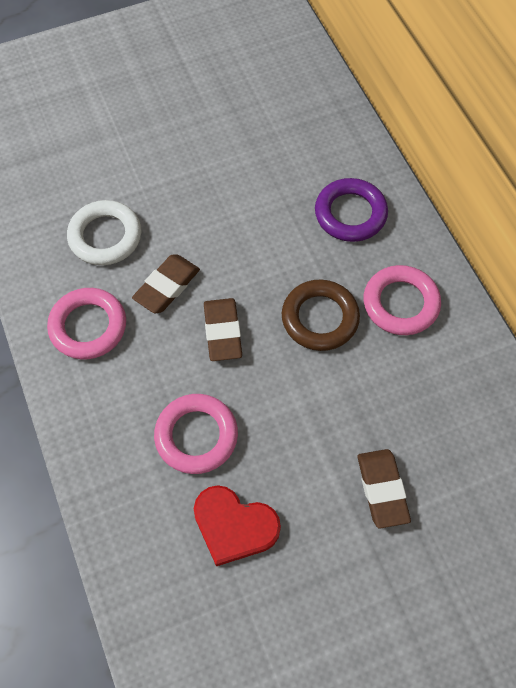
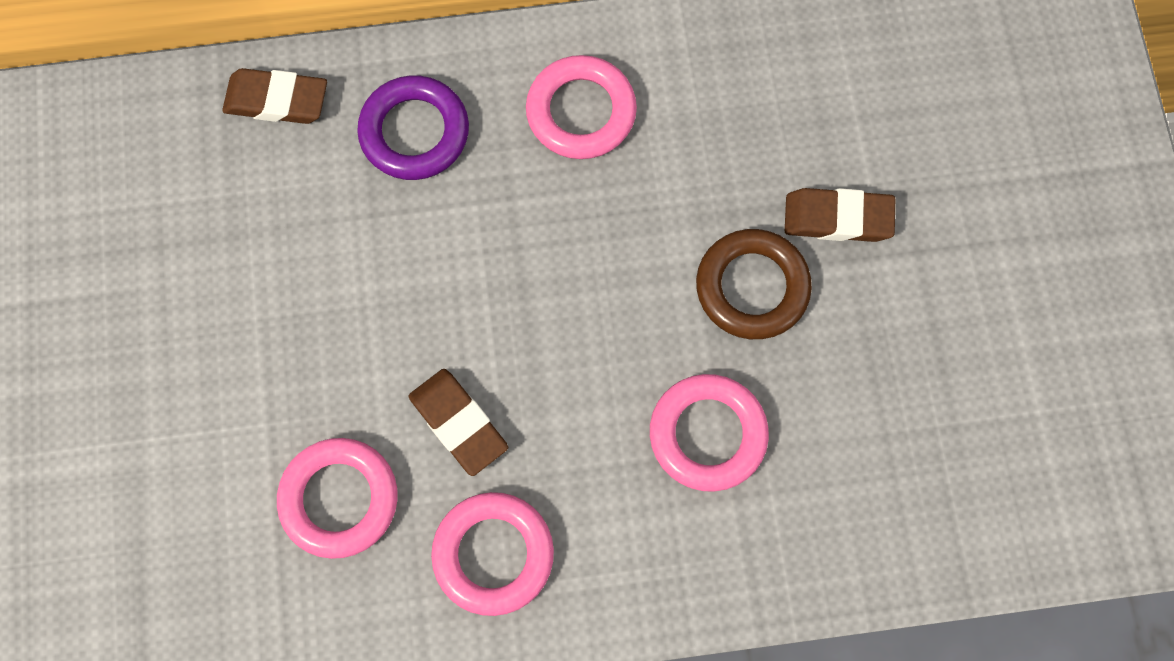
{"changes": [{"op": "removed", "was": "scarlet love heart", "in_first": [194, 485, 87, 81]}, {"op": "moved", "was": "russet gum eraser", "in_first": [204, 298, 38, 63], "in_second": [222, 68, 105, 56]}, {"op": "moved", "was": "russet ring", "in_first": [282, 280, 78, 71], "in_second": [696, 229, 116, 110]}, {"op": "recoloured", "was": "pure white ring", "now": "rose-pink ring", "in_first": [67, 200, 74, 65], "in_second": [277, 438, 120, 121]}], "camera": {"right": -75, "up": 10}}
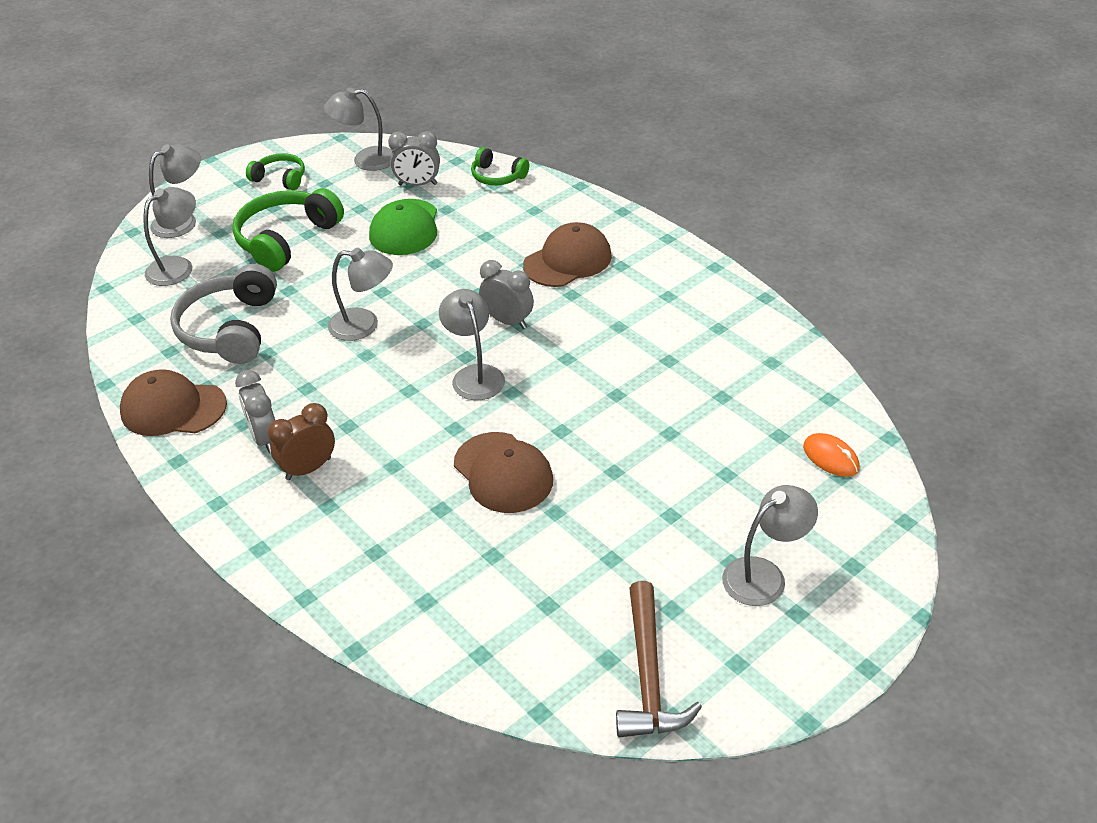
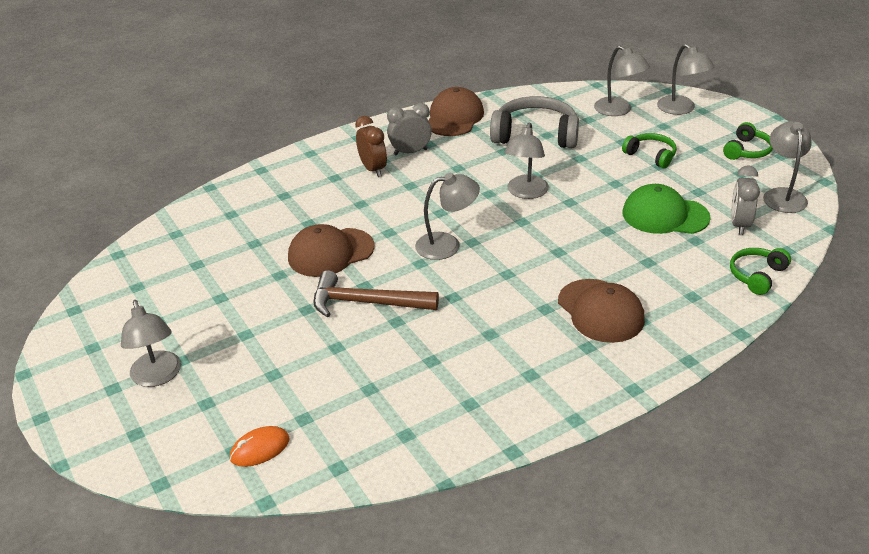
{"changes": [{"op": "removed", "was": "gray alarm clock", "in_first": [479, 260, 55, 69]}, {"op": "moved", "was": "russet hammer", "in_first": [616, 581, 86, 156], "in_second": [314, 270, 125, 47]}, {"op": "resized", "was": "green headphones", "in_first": [232, 188, 112, 84], "in_second": [622, 133, 55, 35], "ratio": 0.56}], "camera": {"right": 100, "up": -5}}
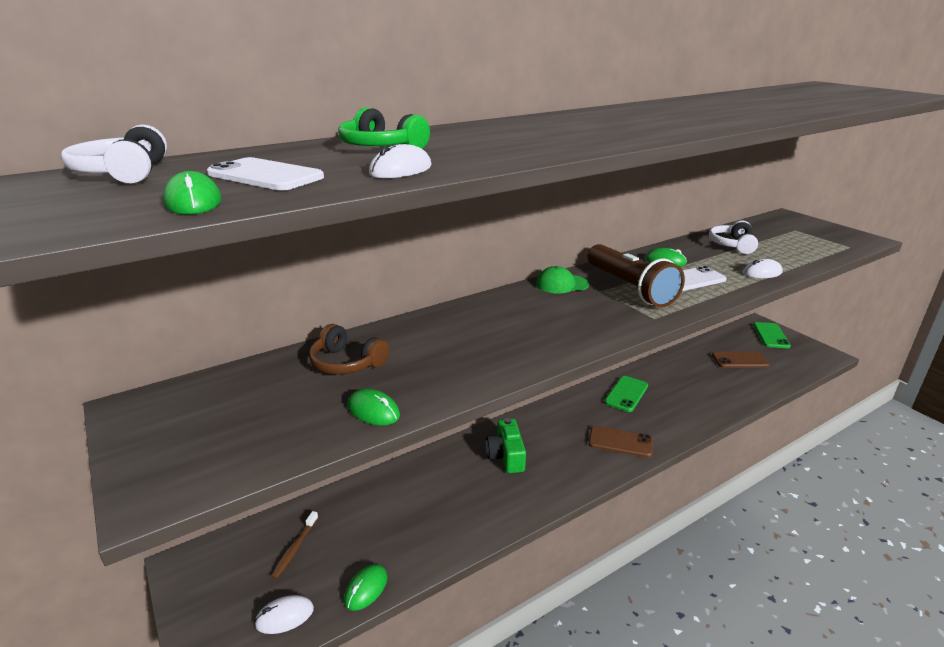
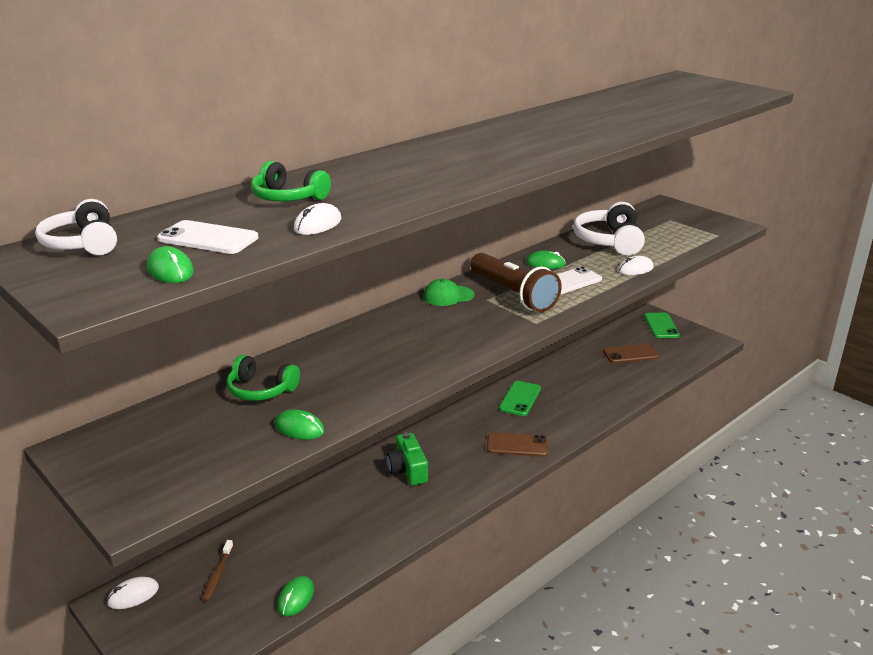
{"changes": [{"op": "moved", "was": "pure white PC mouse", "in_first": [254, 595, 60, 39], "in_second": [107, 577, 52, 32]}, {"op": "recoloured", "was": "russet headphones", "now": "green headphones", "in_first": [309, 324, 80, 51], "in_second": [227, 355, 73, 46]}, {"op": "resized", "was": "pure white headphones", "in_first": [709, 220, 49, 34], "in_second": [573, 202, 72, 54], "ratio": 1.55}], "camera": {"right": -10, "up": 0}}
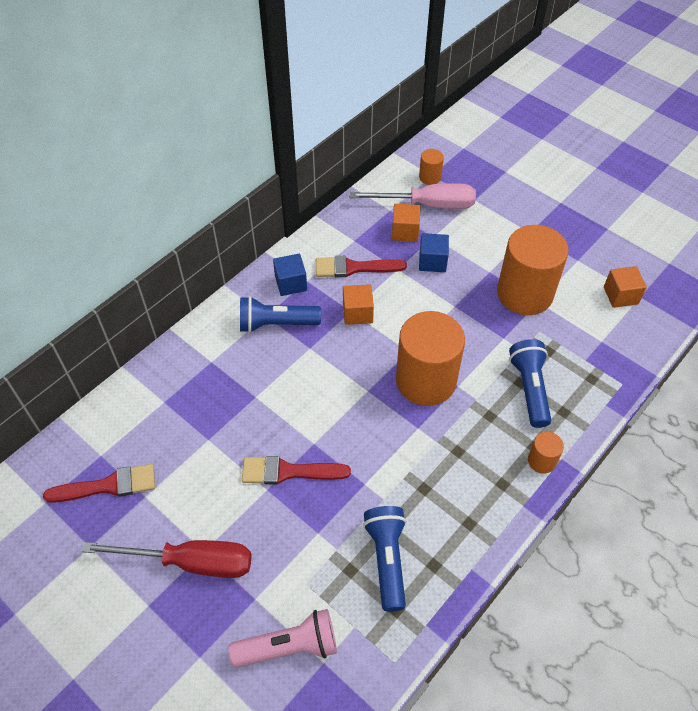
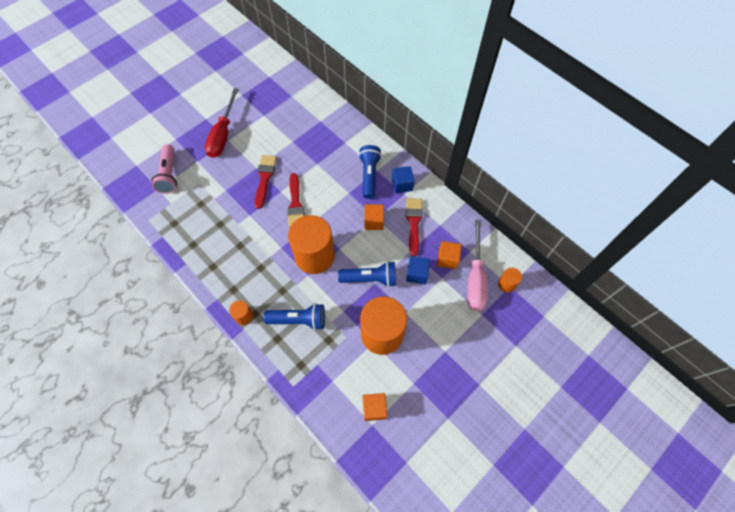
{"changes": [{"op": "moved", "was": "scarlet paint brush", "in_first": [43, 464, 112, 39], "in_second": [287, 173, 18, 55]}, {"op": "moved", "was": "cobalt pocket torch", "in_first": [363, 506, 43, 106], "in_second": [338, 261, 58, 26]}], "camera": {"right": 95, "up": 10}}
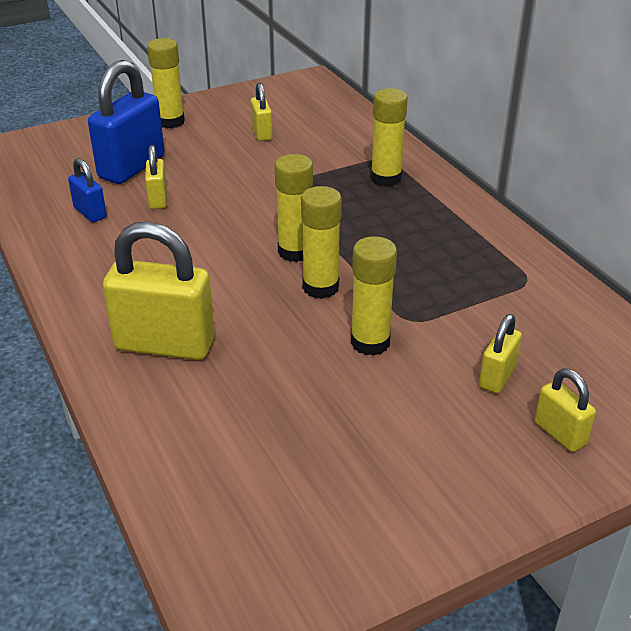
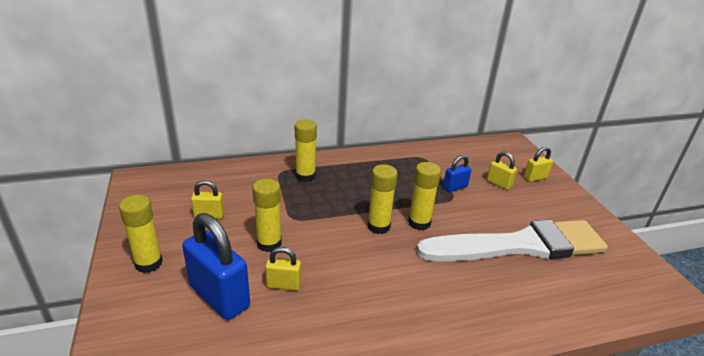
{"changes": [{"op": "removed", "was": "golden lock", "in_first": [103, 222, 112, 138]}, {"op": "added", "now": "pure white paint brush", "in_second": [417, 220, 191, 42]}, {"op": "moved", "was": "cobalt lock", "in_first": [68, 158, 39, 64], "in_second": [443, 155, 29, 37]}, {"op": "moved", "was": "golden glue stick", "in_first": [351, 236, 46, 120], "in_second": [253, 178, 29, 74]}], "camera": {"right": -80, "up": -5}}
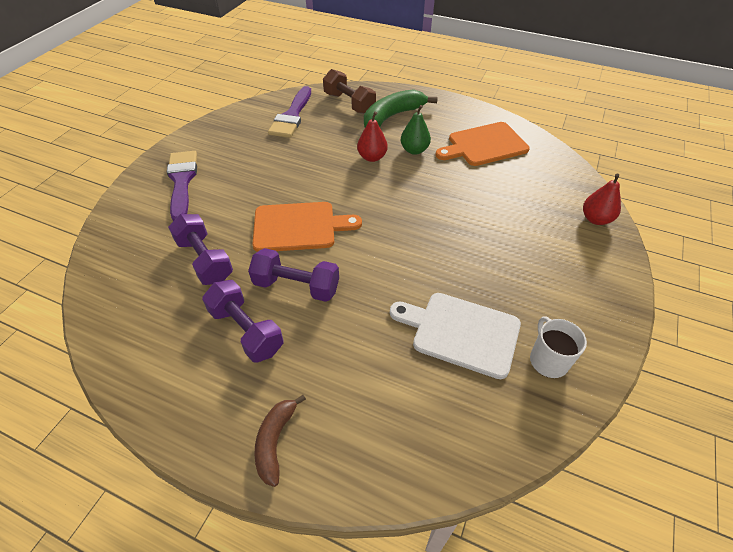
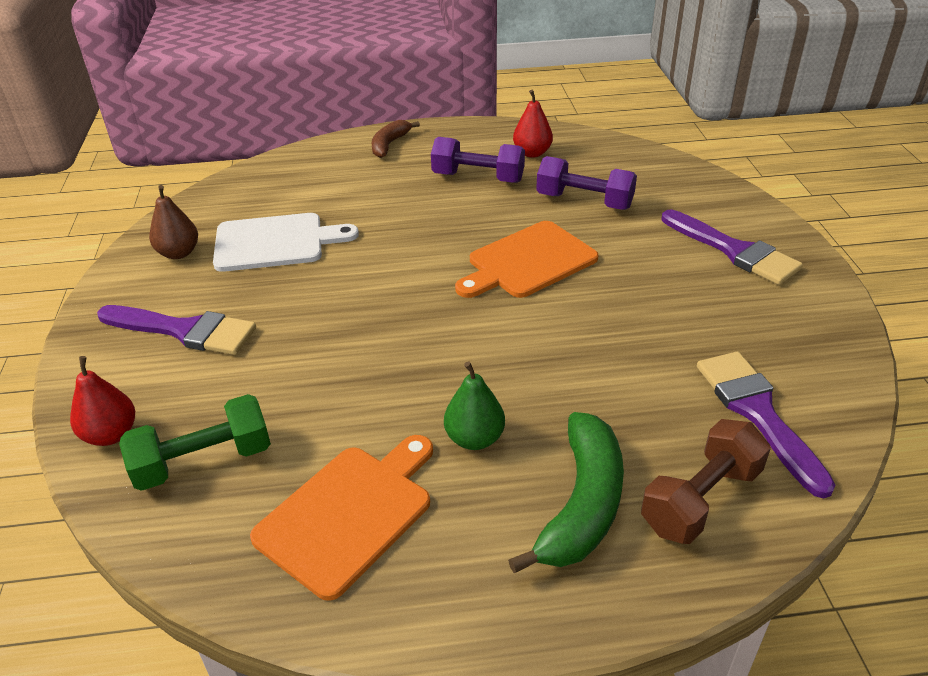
{"changes": [{"op": "removed", "was": "royal purple free weight", "in_first": [248, 248, 91, 54]}, {"op": "added", "now": "royal purple paint brush", "in_second": [97, 305, 159, 50]}, {"op": "added", "now": "green free weight", "in_second": [119, 394, 152, 97]}, {"op": "moved", "was": "scarlet toy pear", "in_first": [357, 111, 31, 51], "in_second": [513, 90, 40, 68]}, {"op": "replaced", "was": "pure white mug", "now": "russet toy pear", "in_first": [530, 317, 57, 61], "in_second": [149, 185, 49, 74]}, {"op": "turned", "was": "russet toy banana", "in_first": [254, 395, 52, 92], "in_second": [372, 120, 48, 38], "clockwise": -135}, {"op": "turned", "was": "russet free weight", "in_first": [323, 69, 53, 45], "in_second": [641, 419, 130, 125], "clockwise": -60}], "camera": {"right": 150, "up": -10}}
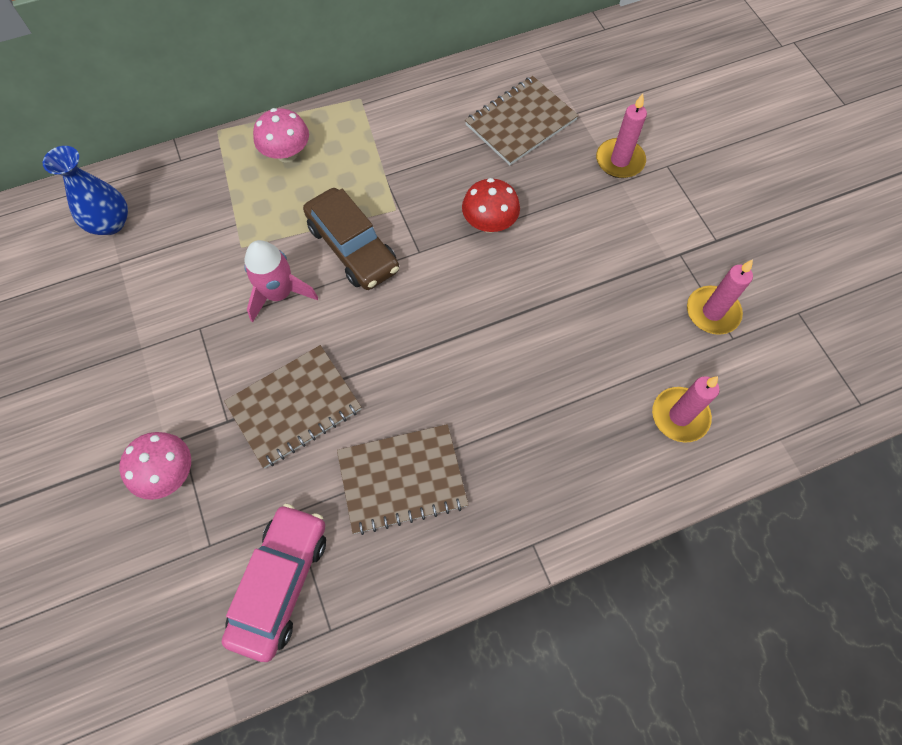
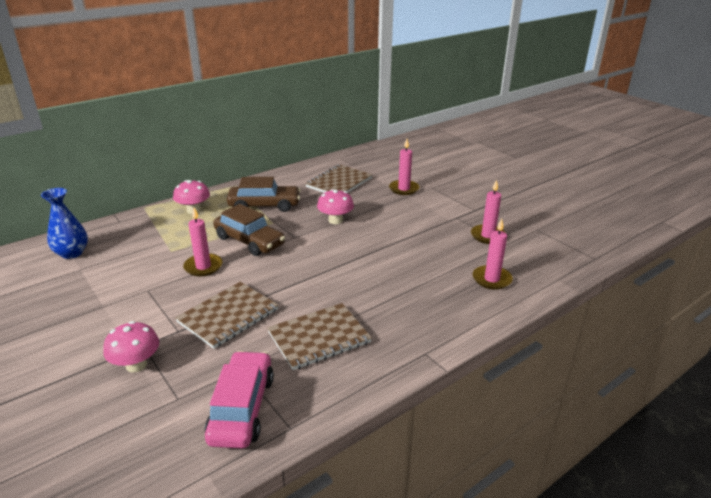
{"changes": [{"op": "added", "now": "russet toy car", "in_second": [227, 177, 74, 35]}, {"op": "replaced", "was": "rose-pink spaceship", "now": "rose-pink wax candle", "in_first": [244, 240, 74, 82], "in_second": [183, 208, 40, 68]}, {"op": "recoloured", "was": "scarlet mushroom", "now": "rose-pink mushroom", "in_first": [462, 178, 58, 55], "in_second": [317, 189, 37, 35]}], "camera": {"right": -15, "up": -35}}
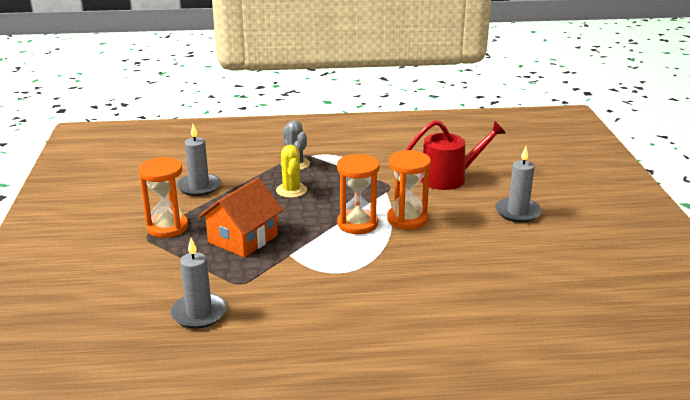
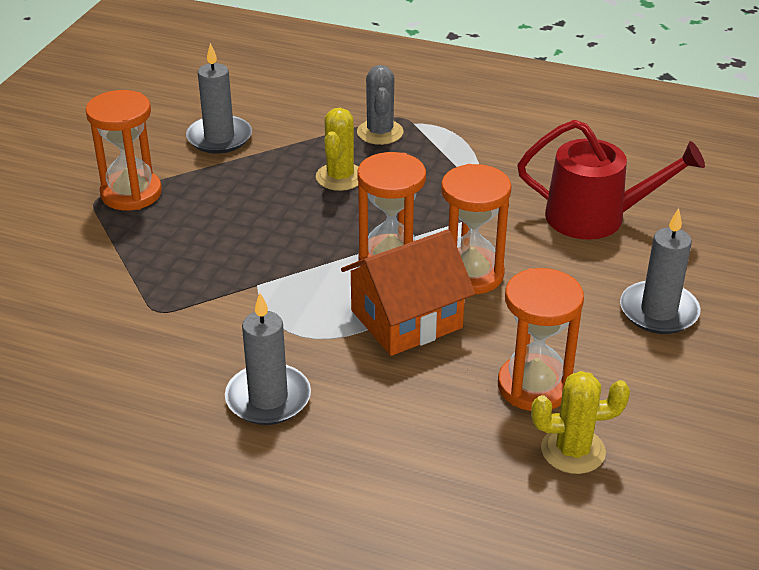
{"changes": [{"op": "added", "now": "bright orange hourglass", "in_second": [498, 268, 86, 143]}, {"op": "added", "now": "golden prickly plant", "in_second": [531, 371, 99, 103]}, {"op": "moved", "was": "gray wax candle", "in_first": [170, 238, 57, 91], "in_second": [225, 293, 86, 132]}, {"op": "moved", "was": "bright orange cottage", "in_first": [199, 178, 84, 80], "in_second": [341, 229, 134, 127]}], "camera": {"right": 25, "up": 10}}
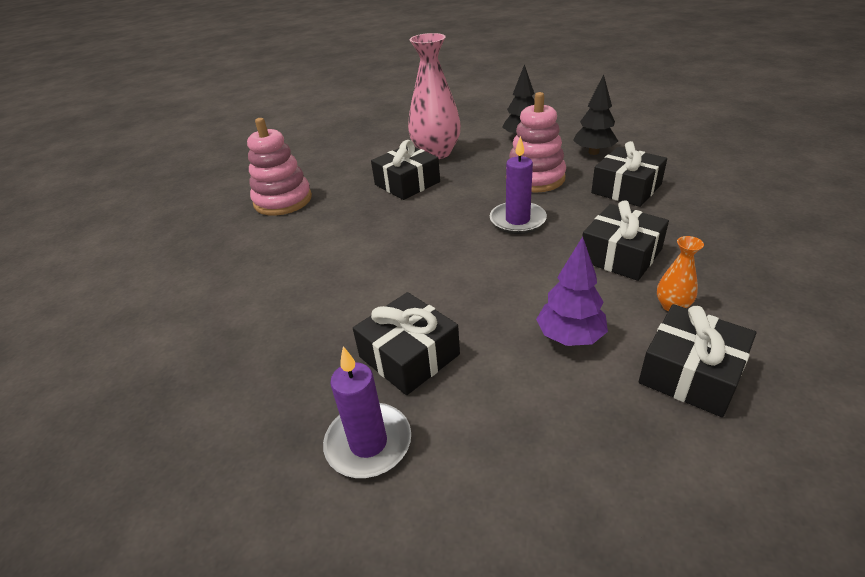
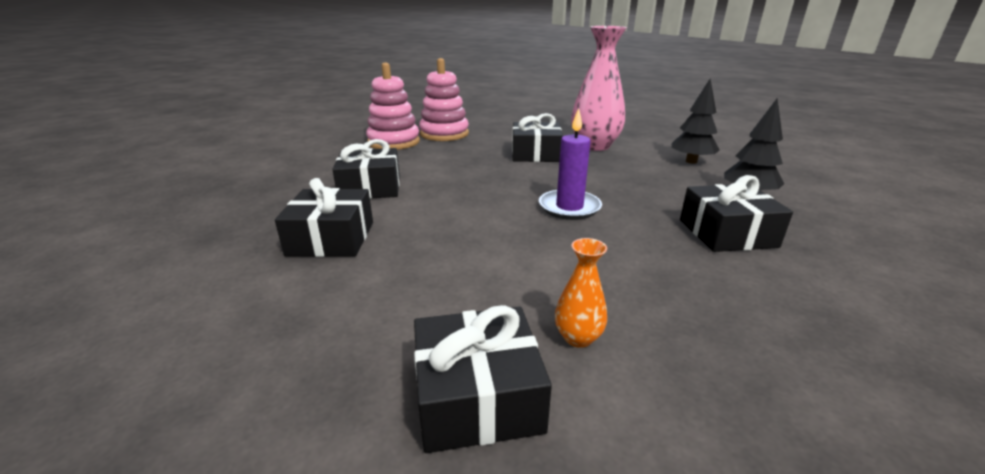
{"changes": [{"op": "removed", "was": "royal purple wax candle", "in_first": [323, 346, 88, 132]}, {"op": "removed", "was": "royal purple tree", "in_first": [536, 236, 72, 110]}, {"op": "moved", "was": "rose-pink stacking rings", "in_first": [509, 92, 57, 101], "in_second": [366, 63, 54, 87]}, {"op": "moved", "was": "black gift", "in_first": [583, 200, 86, 81], "in_second": [332, 139, 68, 60]}], "camera": {"right": 40, "up": -10}}
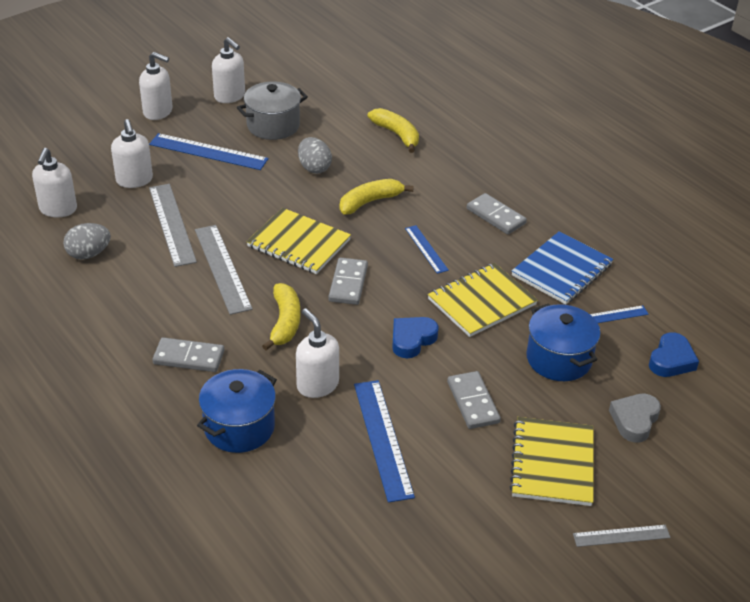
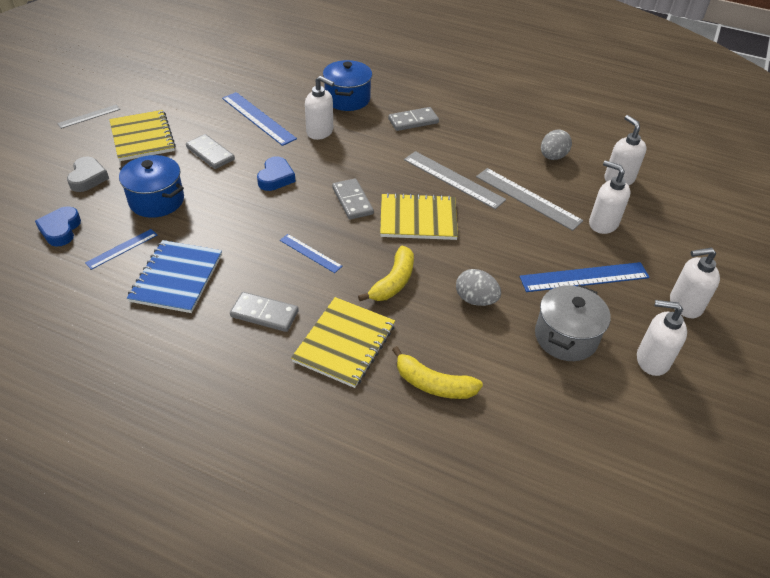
{"changes": [{"op": "removed", "was": "golden toy banana", "in_first": [262, 283, 38, 68]}, {"op": "moved", "was": "golden notebook", "in_first": [428, 263, 110, 74], "in_second": [291, 297, 104, 91]}], "camera": {"right": 150, "up": 5}}
